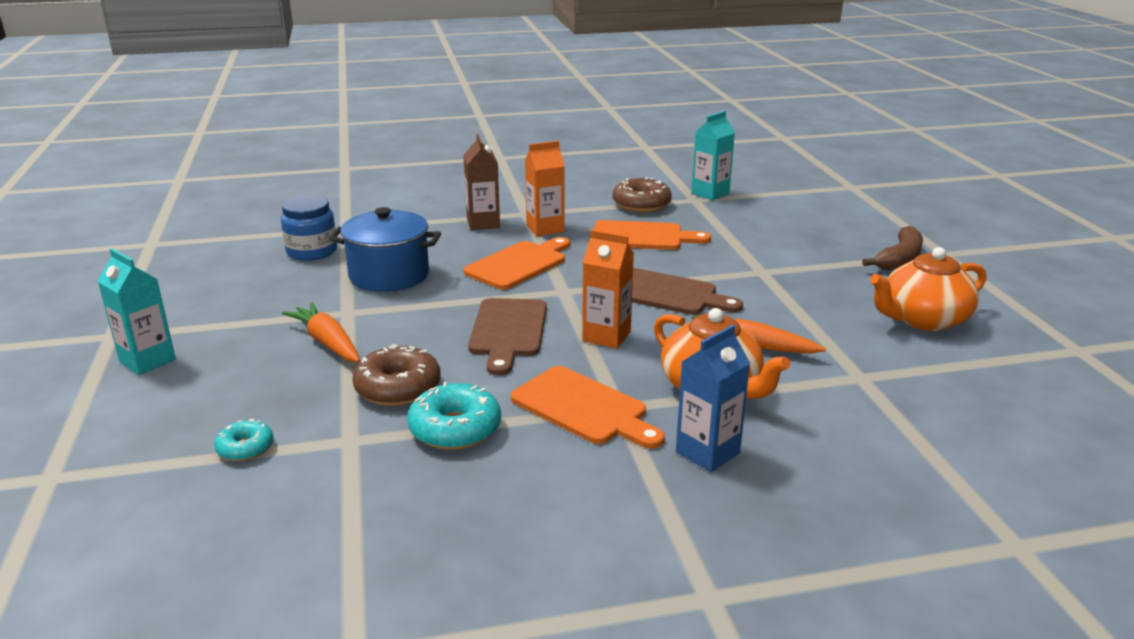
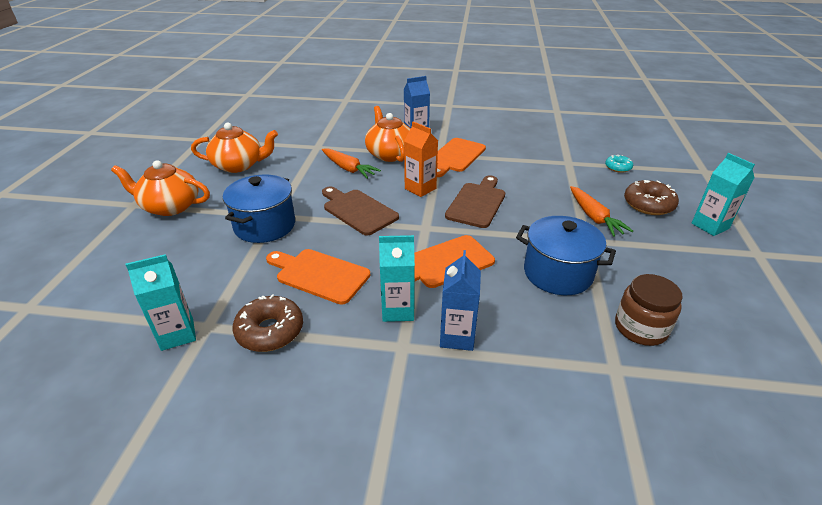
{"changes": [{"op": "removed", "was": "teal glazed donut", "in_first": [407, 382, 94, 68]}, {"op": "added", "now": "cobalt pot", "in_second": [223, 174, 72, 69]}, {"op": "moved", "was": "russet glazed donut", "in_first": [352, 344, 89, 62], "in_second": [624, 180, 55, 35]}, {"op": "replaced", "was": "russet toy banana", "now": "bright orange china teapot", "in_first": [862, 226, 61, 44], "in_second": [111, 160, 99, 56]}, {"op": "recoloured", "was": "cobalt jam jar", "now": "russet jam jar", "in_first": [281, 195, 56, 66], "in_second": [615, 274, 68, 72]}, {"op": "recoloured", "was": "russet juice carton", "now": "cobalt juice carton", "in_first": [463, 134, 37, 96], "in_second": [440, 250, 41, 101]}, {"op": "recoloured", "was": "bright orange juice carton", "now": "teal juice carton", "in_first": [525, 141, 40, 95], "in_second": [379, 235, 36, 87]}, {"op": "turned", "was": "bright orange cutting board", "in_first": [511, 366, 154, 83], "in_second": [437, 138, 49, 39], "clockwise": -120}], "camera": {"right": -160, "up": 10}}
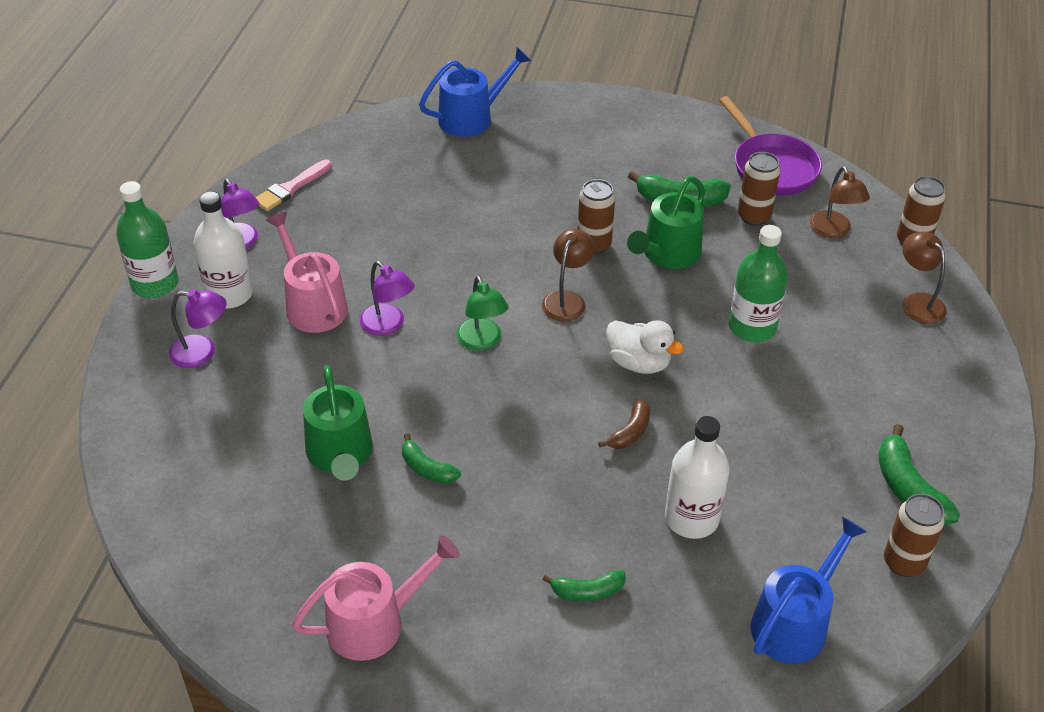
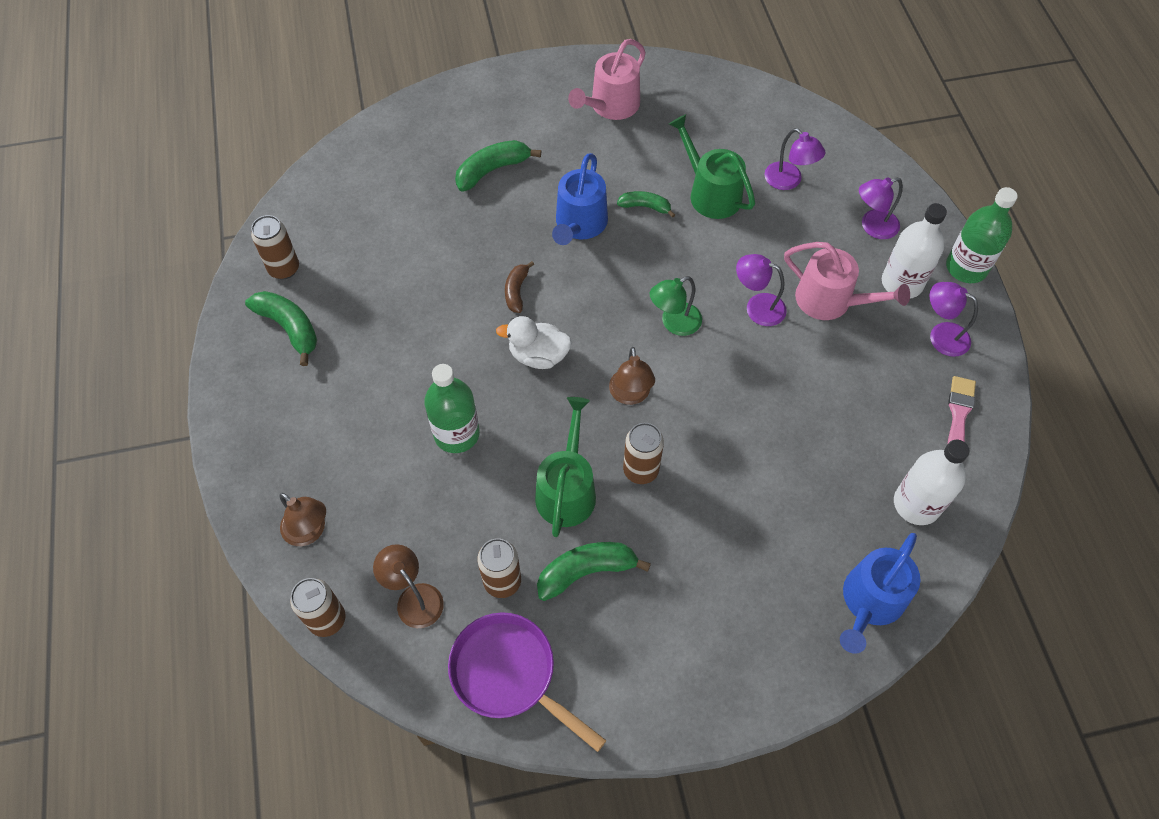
{"changes": [{"op": "added", "now": "royal purple reading lamp", "in_second": [765, 128, 60, 62]}, {"op": "moved", "was": "pure white flask", "in_first": [665, 416, 65, 123], "in_second": [894, 440, 76, 85]}, {"op": "moved", "was": "cobalt sprinkling can", "in_first": [751, 516, 116, 148], "in_second": [552, 153, 56, 92]}, {"op": "turned", "was": "green reading lamp", "in_first": [456, 276, 52, 75], "in_second": [650, 276, 52, 60], "clockwise": -75}, {"op": "resized", "was": "green toy banana", "in_first": [543, 570, 83, 31], "in_second": [455, 140, 86, 51], "ratio": 1.61}], "camera": {"right": 155, "up": 15}}
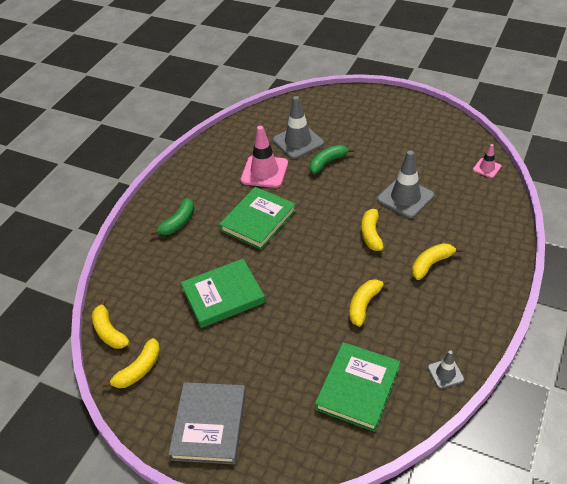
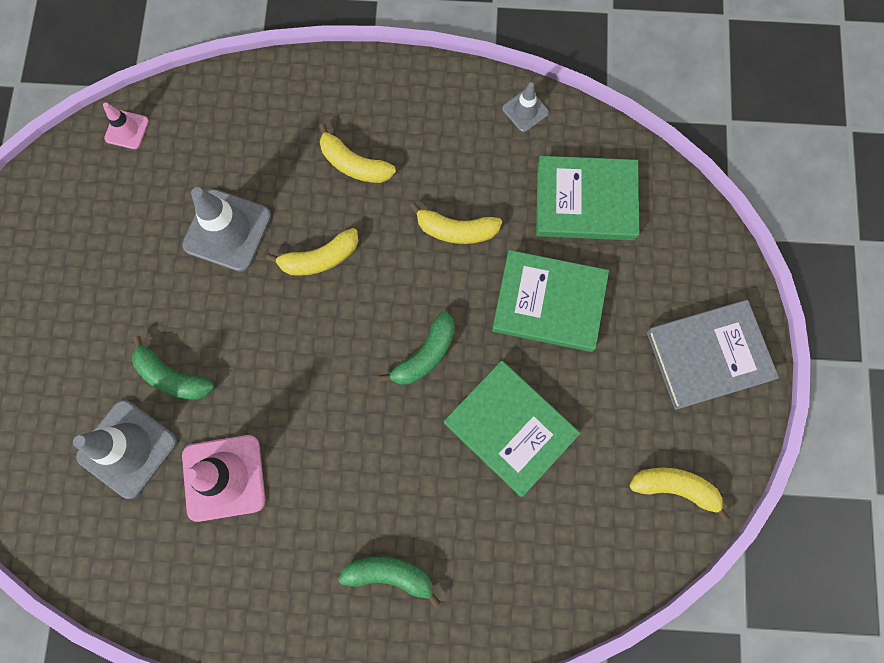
{"changes": [{"op": "removed", "was": "golden toy banana", "in_first": [92, 299, 38, 50]}, {"op": "added", "now": "green toy banana", "in_second": [379, 311, 76, 74]}, {"op": "moved", "was": "green hardback", "in_first": [219, 187, 77, 63], "in_second": [492, 250, 117, 102]}], "camera": {"right": -115, "up": 30}}
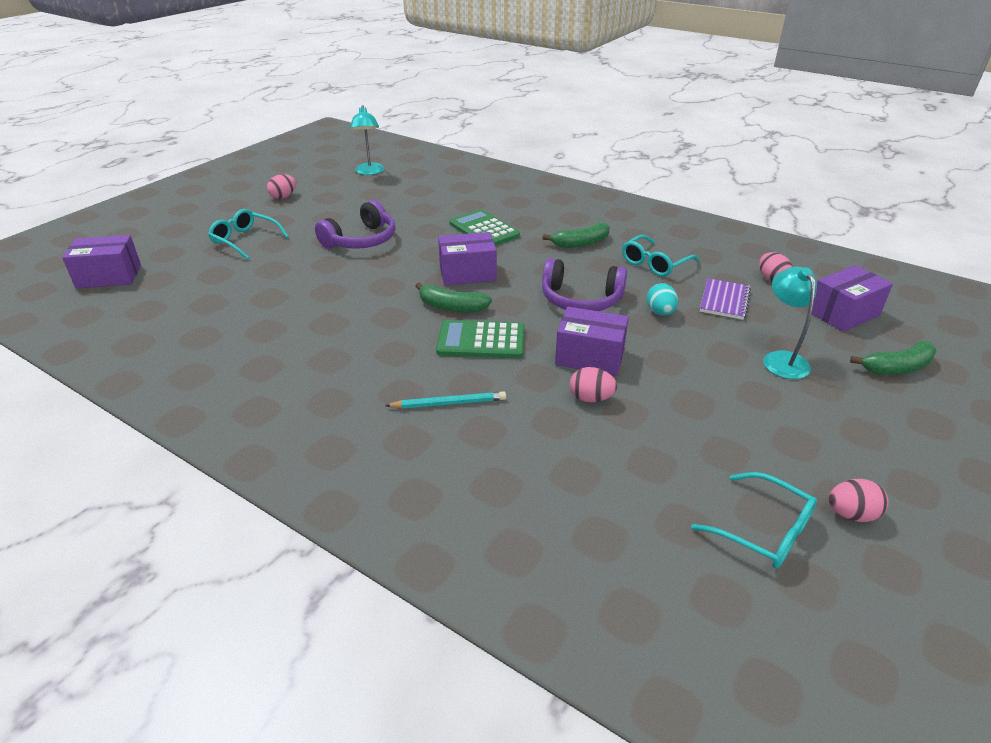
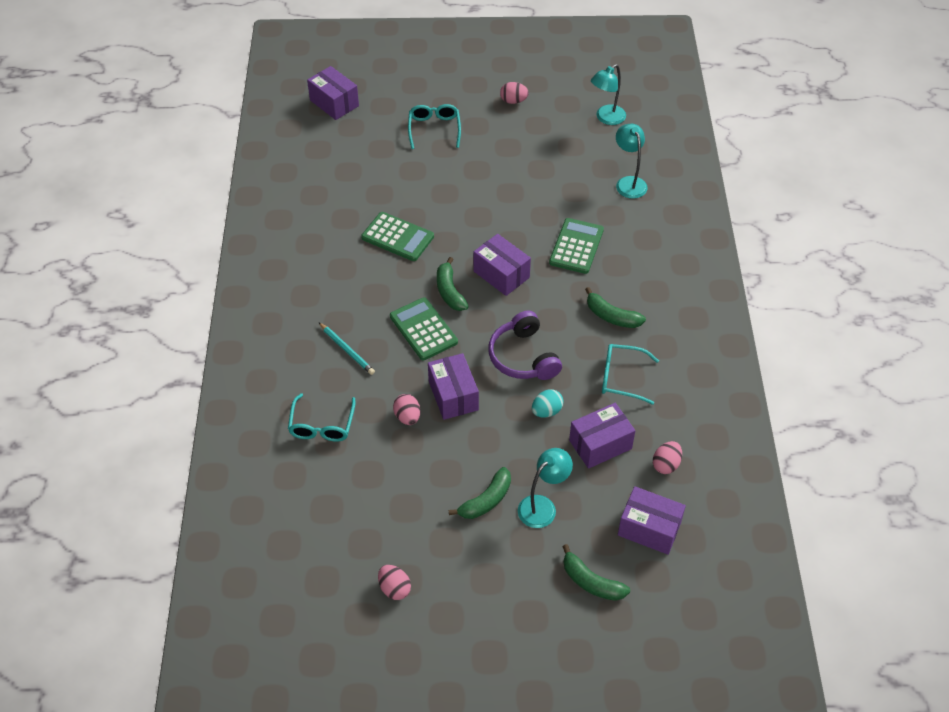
{"changes": [{"op": "removed", "was": "royal purple headphones", "in_first": [315, 200, 80, 49]}, {"op": "added", "now": "green pocket calculator", "in_second": [361, 212, 73, 49]}, {"op": "added", "now": "green toy banana", "in_second": [449, 467, 62, 52]}, {"op": "added", "now": "teal reading lamp", "in_second": [616, 124, 31, 75]}, {"op": "moved", "was": "teal spectacles", "in_first": [691, 472, 126, 96], "in_second": [288, 393, 68, 49]}, {"op": "replaced", "was": "royal purple notebook", "now": "royal purple parcel", "in_first": [700, 278, 51, 42], "in_second": [569, 403, 66, 66]}], "camera": {"right": 55, "up": 15}}
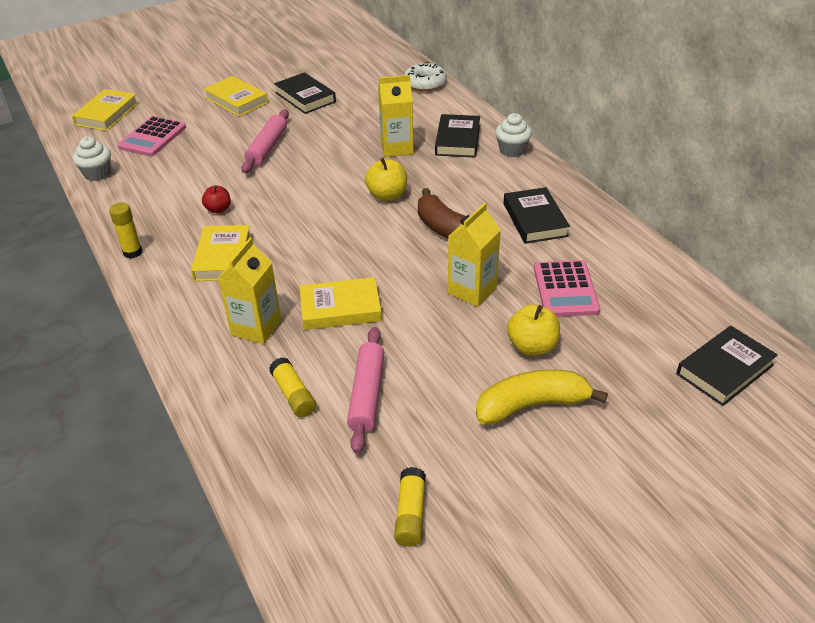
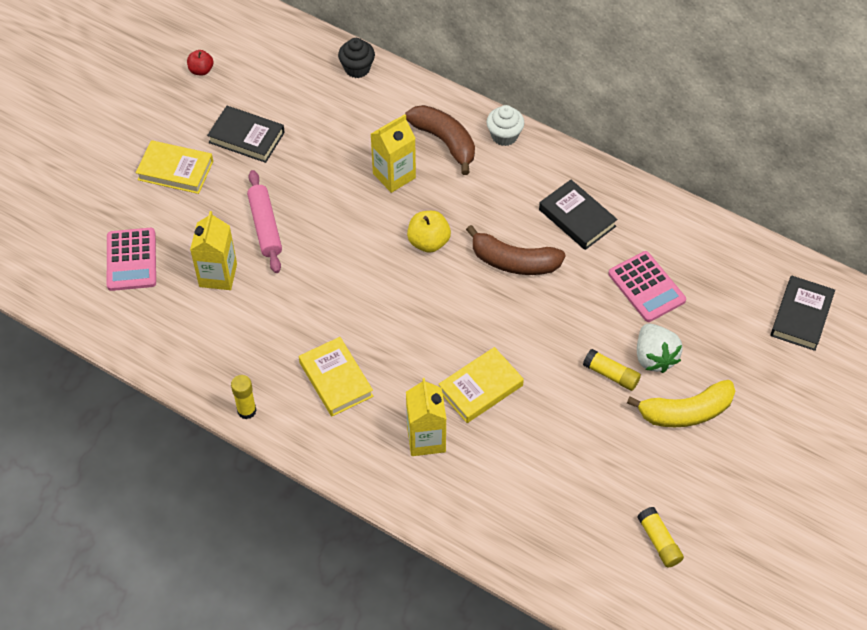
{"changes": [{"op": "removed", "was": "golden hardback", "in_first": [72, 89, 67, 42]}, {"op": "removed", "was": "pure white fairy cake", "in_first": [73, 137, 38, 44]}, {"op": "removed", "was": "rose-pink pastry roller", "in_first": [347, 327, 38, 127]}, {"op": "moved", "was": "scarlet apple", "in_first": [202, 185, 29, 28], "in_second": [187, 50, 27, 26]}, {"op": "moved", "was": "golden glue stick", "in_first": [269, 357, 47, 60], "in_second": [583, 349, 58, 42]}, {"op": "moved", "was": "golden juice carton", "in_first": [448, 203, 53, 104], "in_second": [190, 211, 47, 79]}, {"op": "replaced", "was": "pure white glazed donut", "now": "black fairy cake", "in_first": [404, 62, 43, 29], "in_second": [338, 38, 37, 40]}, {"op": "replaced", "was": "black hardback", "now": "russet toy banana", "in_first": [435, 114, 45, 43], "in_second": [405, 105, 70, 70]}, {"op": "replaced", "was": "golden apple", "now": "pure white toy strawberry", "in_first": [507, 304, 53, 52], "in_second": [637, 323, 46, 50]}, {"op": "turned", "was": "golden toy banana", "in_first": [476, 370, 132, 55], "in_second": [627, 380, 108, 47], "clockwise": -150}], "camera": {"right": -30, "up": 15}}
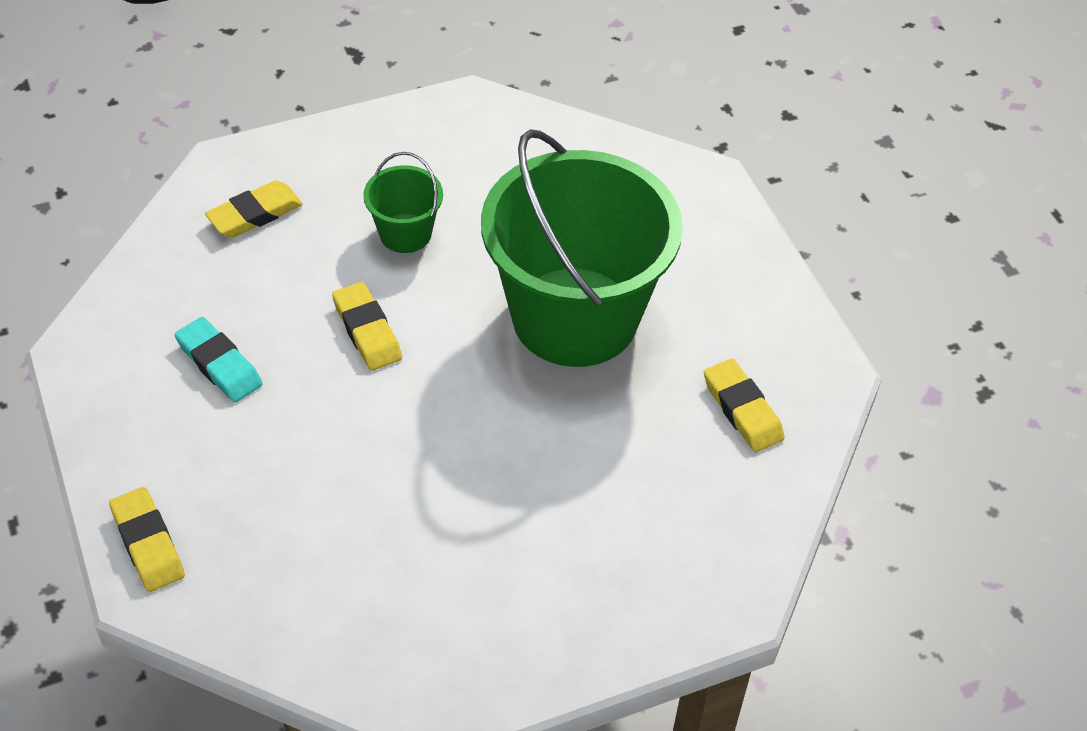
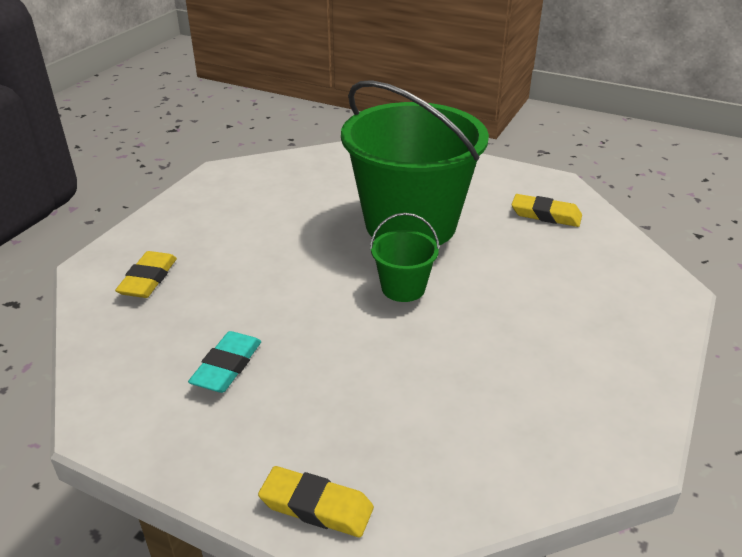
{"changes": [{"op": "removed", "was": "golden gum eraser", "in_first": [332, 282, 70, 89]}, {"op": "moved", "was": "green sand bucket", "in_first": [363, 152, 80, 101], "in_second": [370, 213, 70, 89]}, {"op": "turned", "was": "teal gum eraser", "in_first": [175, 317, 87, 86], "in_second": [188, 331, 73, 62], "clockwise": -75}], "camera": {"right": -40, "up": -15}}
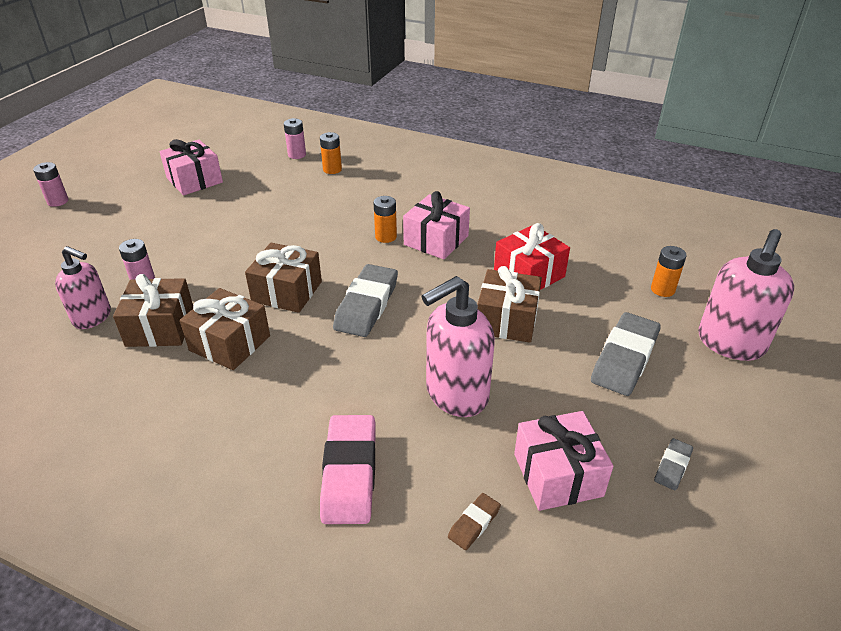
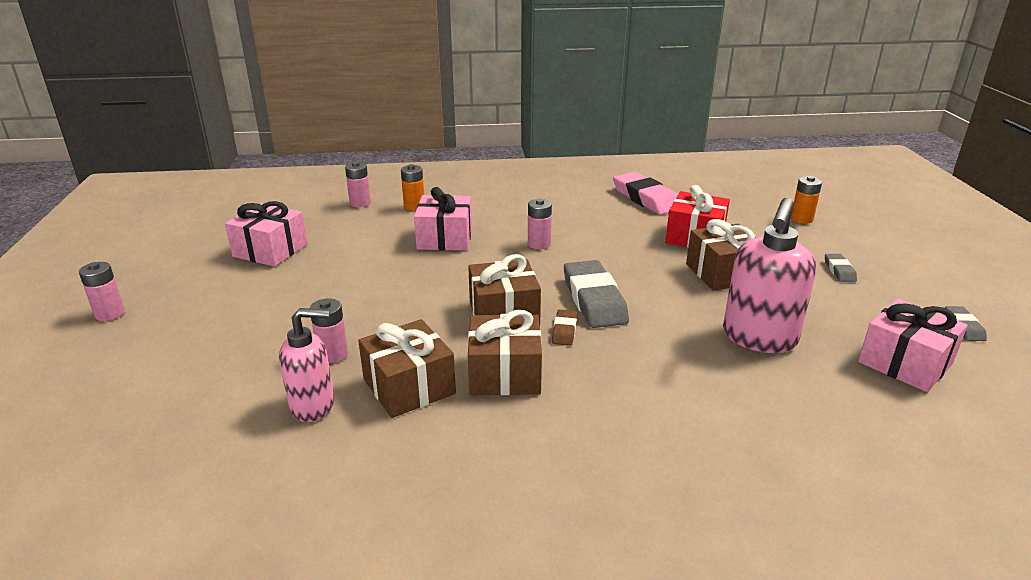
{"changes": [{"op": "removed", "was": "rose-pink soap dispenser", "in_first": [698, 229, 96, 132]}, {"op": "moved", "was": "rose-pink gum eraser", "in_first": [320, 415, 56, 109], "in_second": [613, 172, 65, 43]}, {"op": "moved", "was": "rose-pink gift", "in_first": [403, 191, 67, 68], "in_second": [414, 187, 58, 64]}, {"op": "moved", "was": "russet gum eraser", "in_first": [448, 493, 53, 57], "in_second": [552, 309, 25, 37]}, {"op": "recoloured", "was": "bright orange AA battery", "now": "rose-pink AA battery", "in_first": [373, 196, 24, 47], "in_second": [528, 198, 24, 51]}, {"op": "resized", "was": "gray gum eraser", "in_first": [591, 312, 70, 84], "in_second": [825, 254, 32, 28], "ratio": 0.48}], "camera": {"right": -30, "up": -10}}
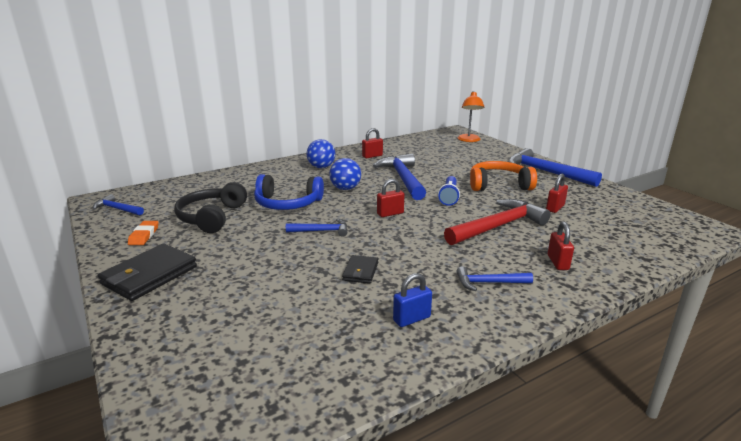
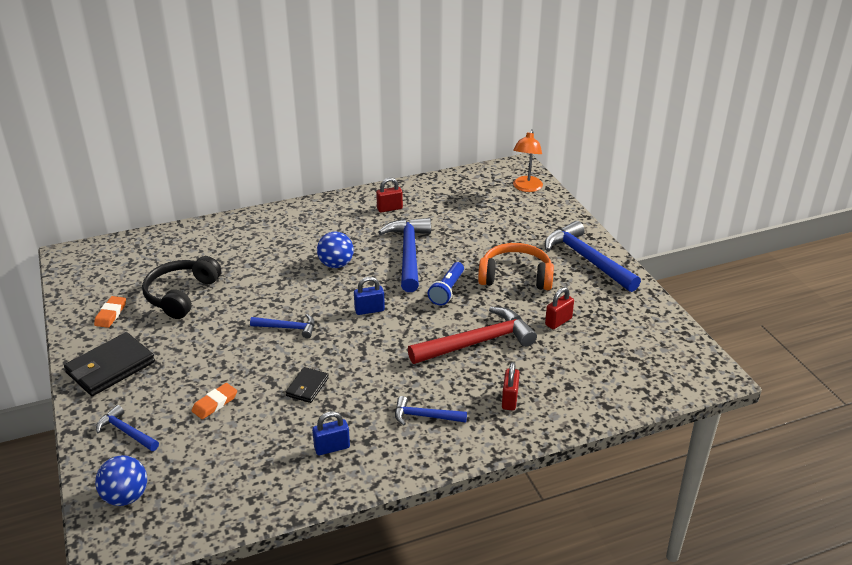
{"changes": [{"op": "removed", "was": "cobalt headphones", "in_first": [254, 174, 70, 36]}, {"op": "added", "now": "bright orange gum eraser", "in_second": [191, 383, 46, 36]}, {"op": "moved", "was": "cobalt hammer", "in_first": [93, 194, 51, 21], "in_second": [96, 405, 63, 46]}, {"op": "moved", "was": "cobalt play ball", "in_first": [307, 139, 28, 29], "in_second": [95, 455, 52, 51]}, {"op": "recoloured", "was": "scarlet lock", "now": "cobalt lock", "in_first": [377, 179, 27, 38], "in_second": [354, 277, 31, 38]}], "camera": {"right": 10, "up": 10}}
